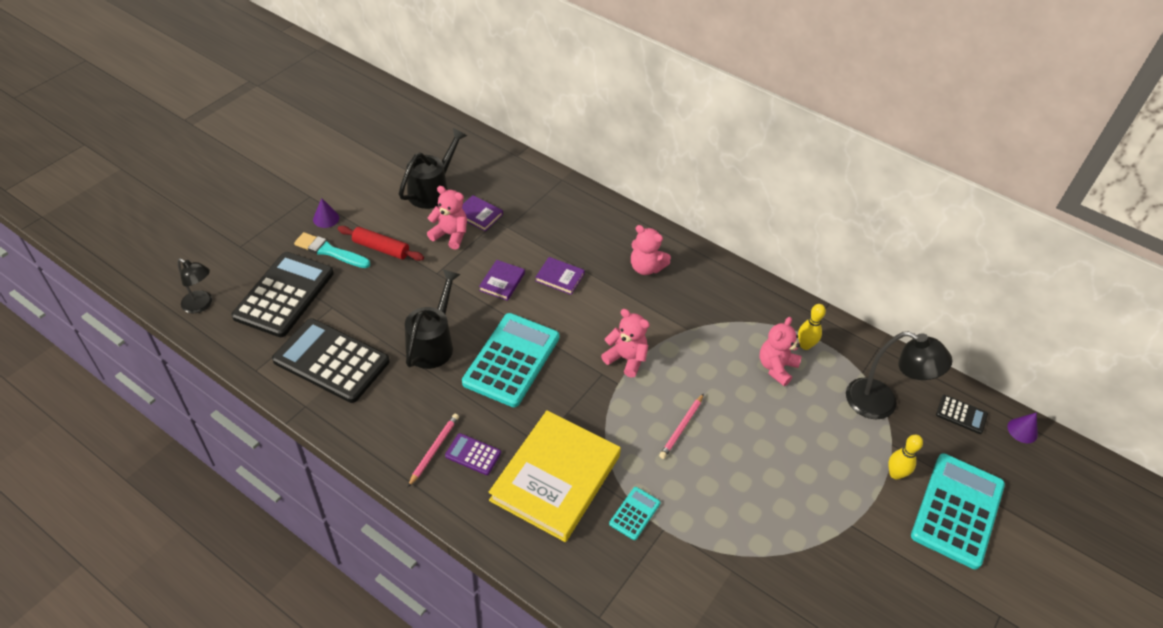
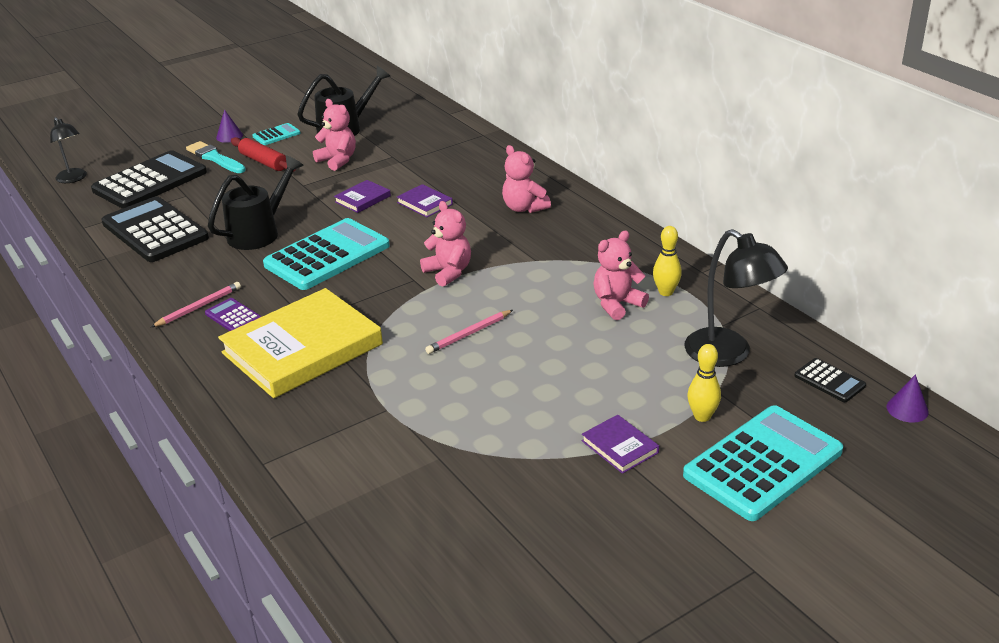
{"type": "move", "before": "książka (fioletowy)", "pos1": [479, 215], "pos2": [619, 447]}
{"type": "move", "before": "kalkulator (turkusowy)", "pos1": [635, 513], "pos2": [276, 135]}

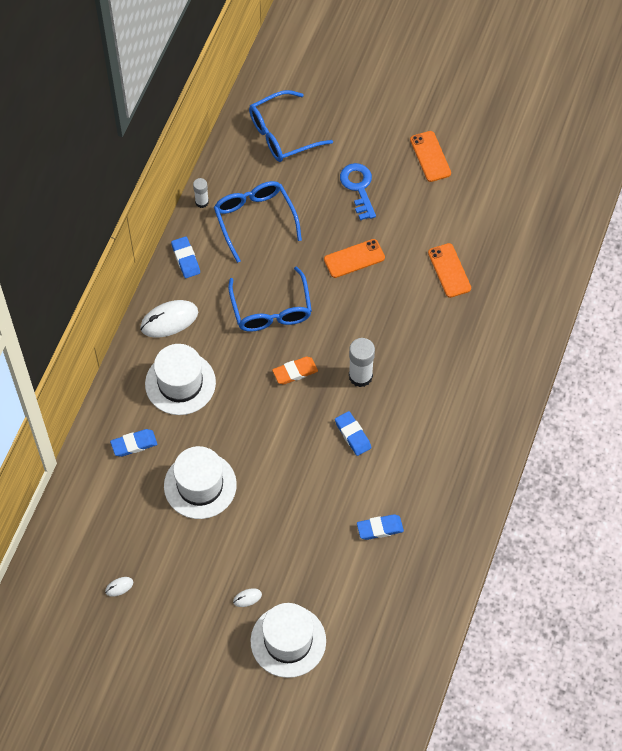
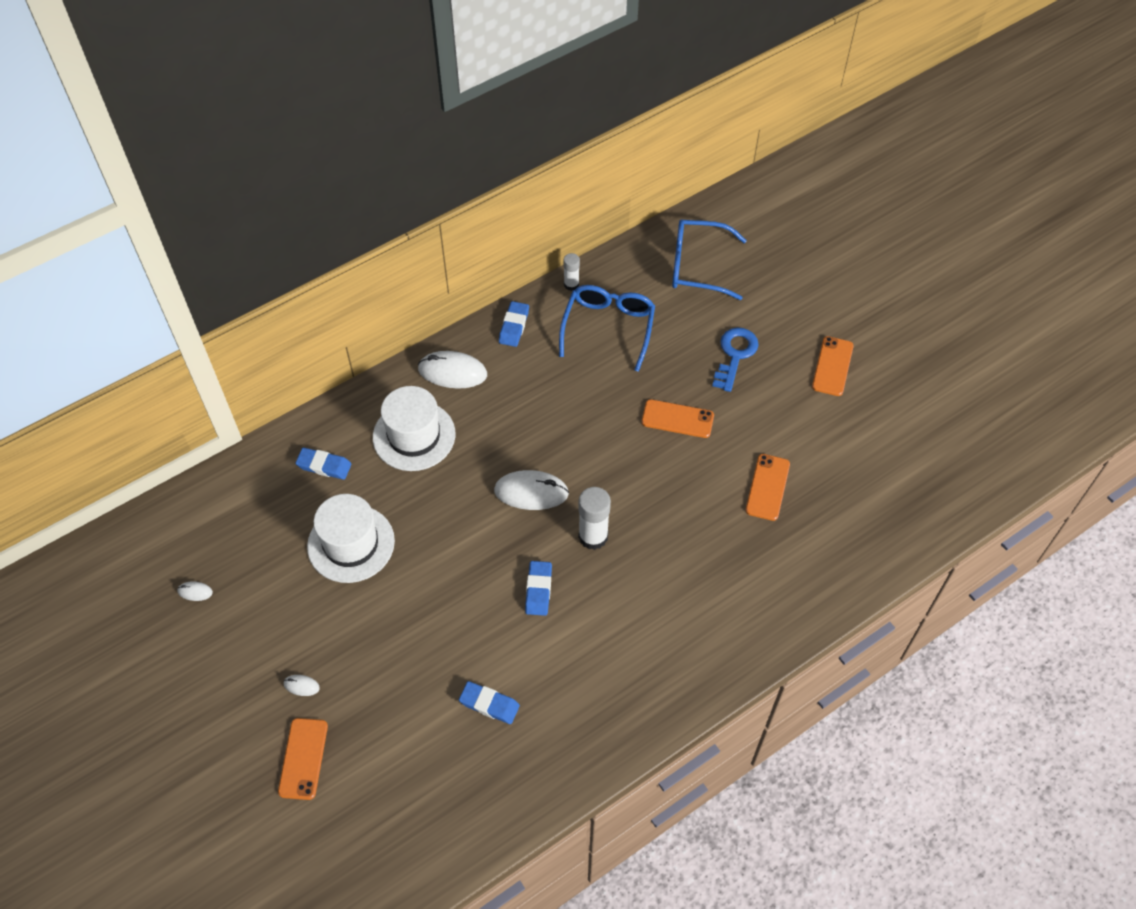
{"type": "delete", "before": "okulary (niebieski)", "pos1": [271, 309]}
{"type": "replace", "before": "kapelusz (biały)", "after": "telefon (pomarańczowy)", "pos1": [288, 641], "pos2": [303, 758]}
{"type": "replace", "before": "gumka do mazania (pomarańczowy)", "after": "myszka (biały)", "pos1": [295, 372], "pos2": [531, 492]}

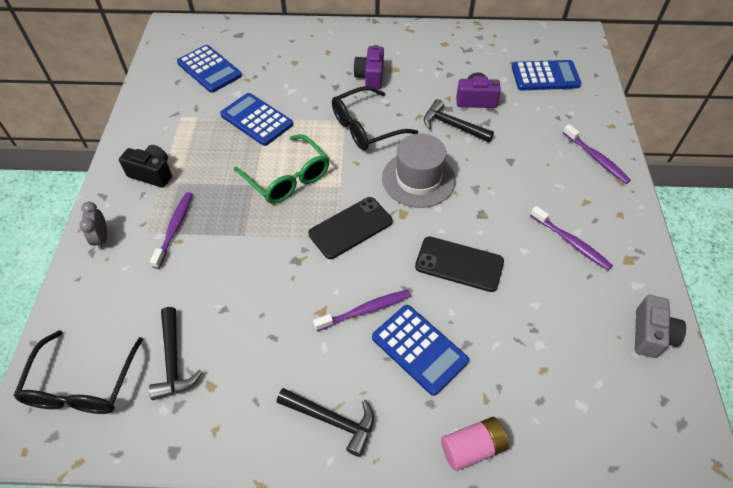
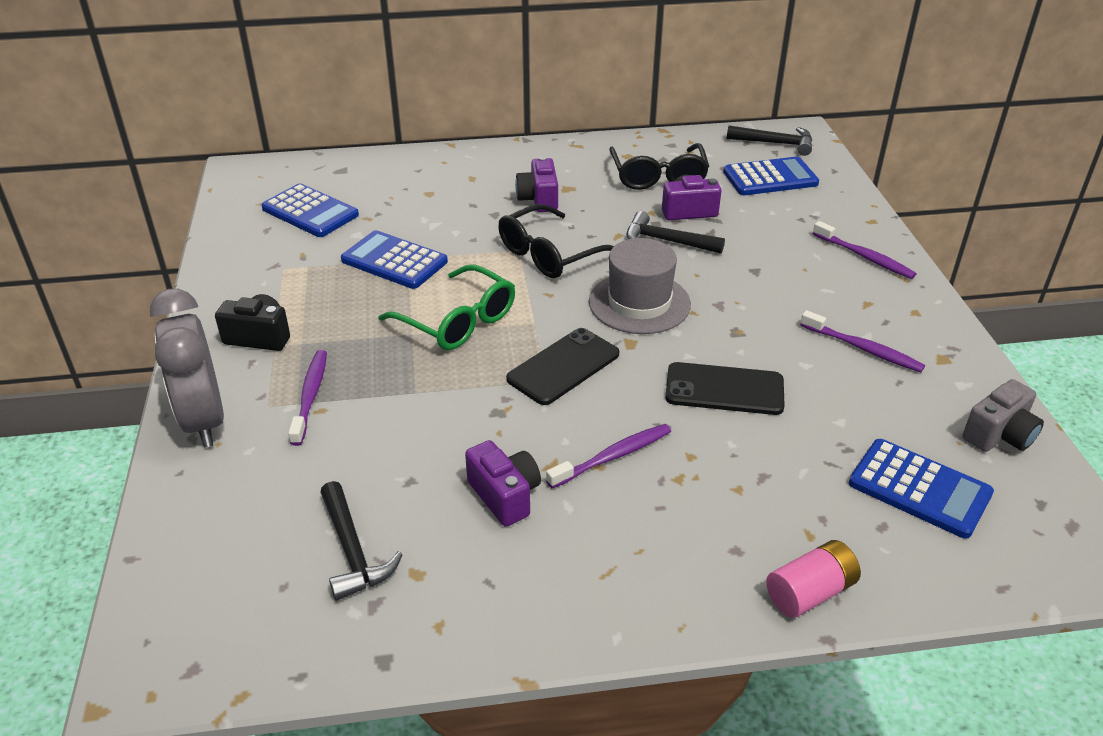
{"type": "move", "before": "okulary (czarny)", "pos1": [82, 385], "pos2": [658, 176]}
{"type": "resize", "before": "budzik (szary)", "pos1": [102, 238], "pos2": [204, 420], "scale": 2.13}
{"type": "move", "before": "młotek (czarny)", "pos1": [332, 420], "pos2": [775, 143]}
{"type": "move", "before": "kalkulator (niebieski)", "pos1": [419, 349], "pos2": [919, 488]}
{"type": "rotate", "before": "aparat fotograficzny (szary)", "pos1": [651, 335], "pos2": [999, 435], "turn": 45}
{"type": "insert", "after": "aparat fotograficzny (fioletowy)", "pos2": [505, 496]}

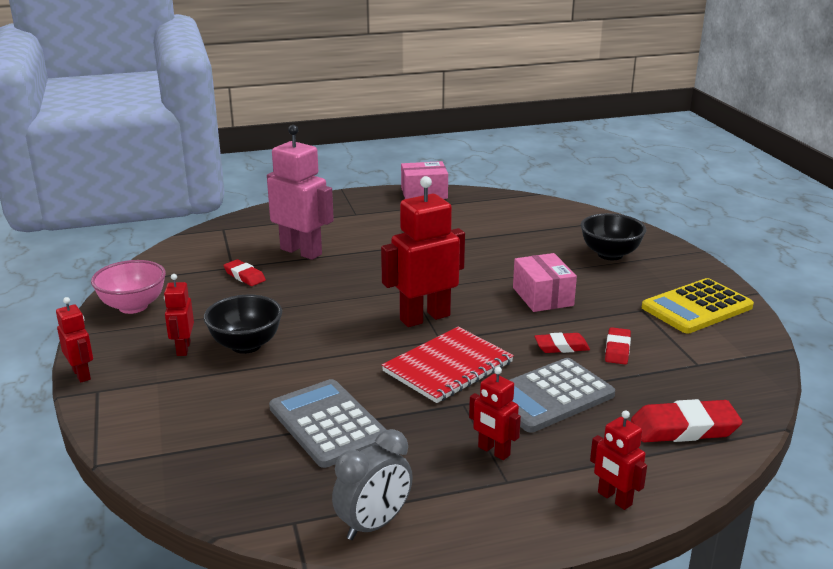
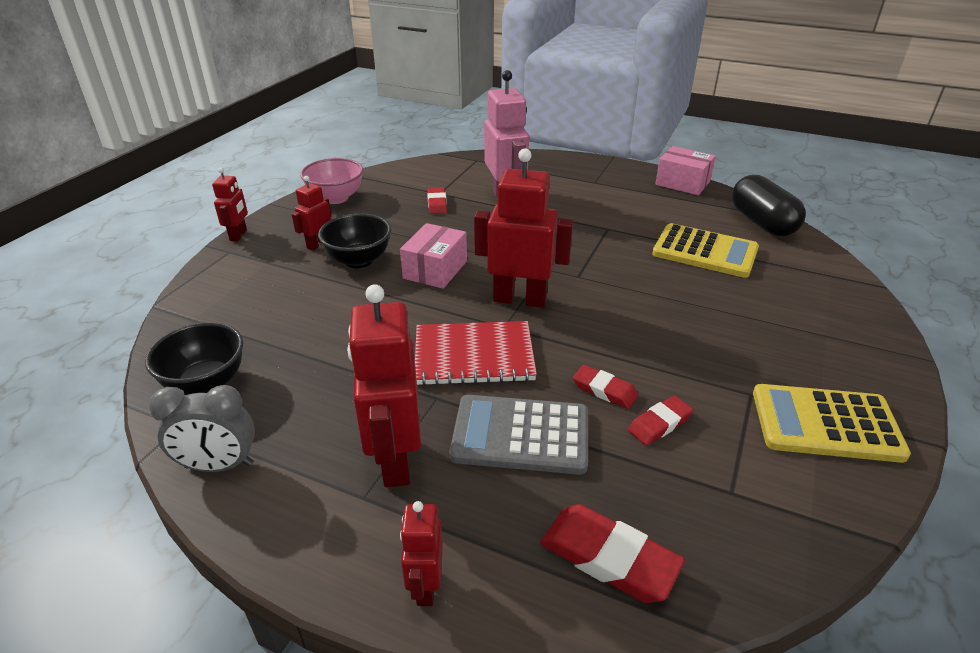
{"type": "delete", "before": "kalkulator (szary)", "pos1": [328, 424]}
{"type": "resize", "before": "robot (czerwony)", "pos1": [493, 451], "pos2": [395, 460], "scale": 1.9}
{"type": "move", "before": "pudełko (różowy)", "pos1": [543, 296], "pos2": [435, 270]}
{"type": "move", "before": "miska (czarny)", "pos1": [610, 254], "pos2": [206, 383]}
{"type": "insert", "after": "kalkulator (żółty)", "pos2": [705, 251]}
{"type": "insert", "after": "kapsułka (czarny)", "pos2": [762, 222]}

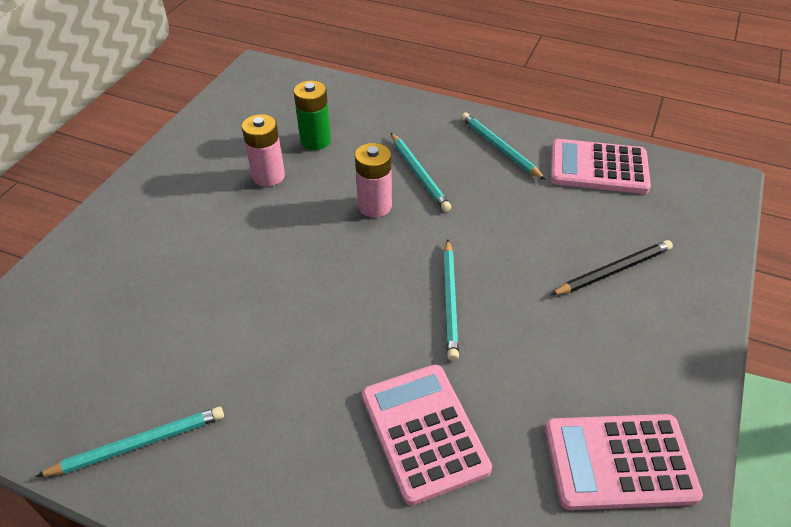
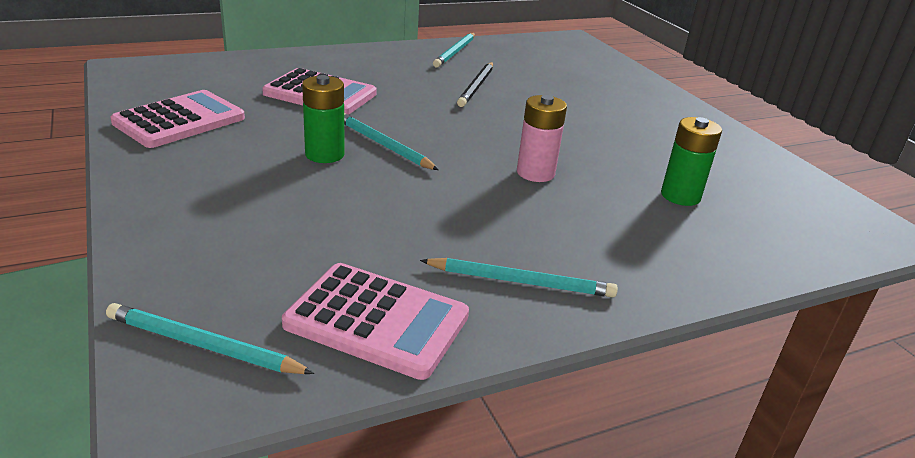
{"type": "delete", "before": "bateria (różowy)", "pos1": [268, 176]}
{"type": "move", "before": "ołówek (turkusowy)", "pos1": [419, 174], "pos2": [204, 345]}
{"type": "rotate", "before": "kalkulator (różowy)", "pos1": [598, 168], "pos2": [377, 320], "turn": 60}
{"type": "move", "before": "ołówek (czarny)", "pos1": [613, 271], "pos2": [476, 86]}
{"type": "insert", "after": "bateria (zielony)", "pos2": [324, 154]}

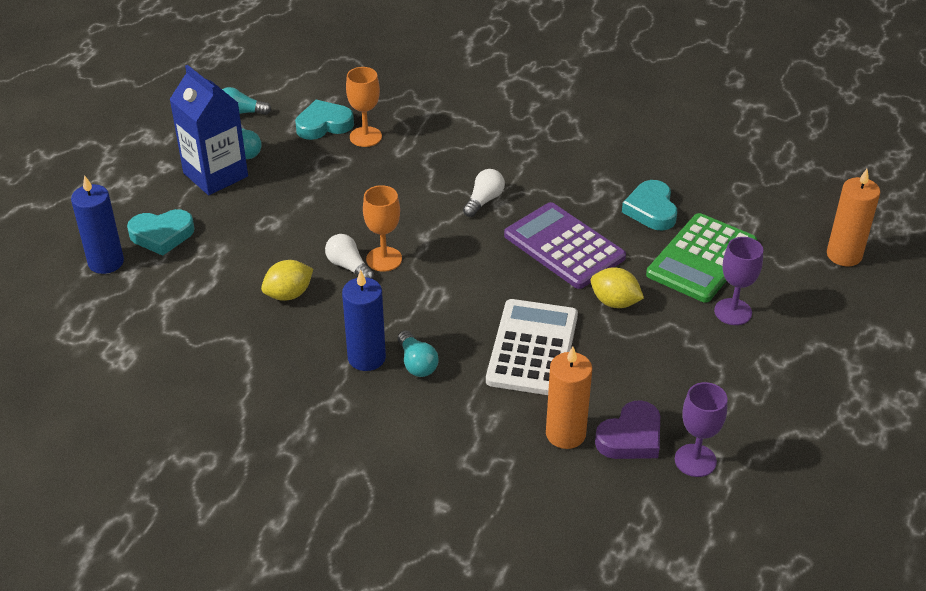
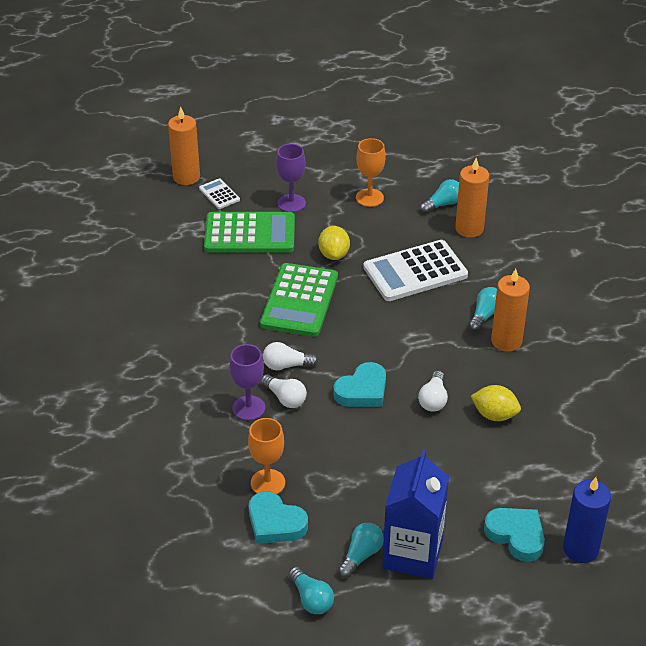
{"type": "recolor", "before": "świeca (niebieski)", "after": "świeca (pomarańczowy)", "pos1": [366, 358], "pos2": [506, 341]}
{"type": "move", "before": "kielich (pomarańczowy)", "pos1": [384, 259], "pos2": [369, 198]}
{"type": "recolor", "before": "kalkulator (fioletowy)", "after": "kalkulator (zielony)", "pos1": [564, 246], "pos2": [300, 301]}
{"type": "replace", "before": "serce (fioletowy)", "after": "żarówka (turkusowy)", "pos1": [631, 437], "pos2": [443, 204]}
{"type": "move", "before": "serce (turkusowy)", "pos1": [651, 210], "pos2": [362, 390]}
{"type": "move", "before": "kielich (fioletowy)", "pos1": [695, 460], "pos2": [248, 408]}
{"type": "insert", "after": "kalkulator (biały)", "pos2": [219, 194]}
{"type": "insert", "after": "żarówka (biały)", "pos2": [285, 398]}

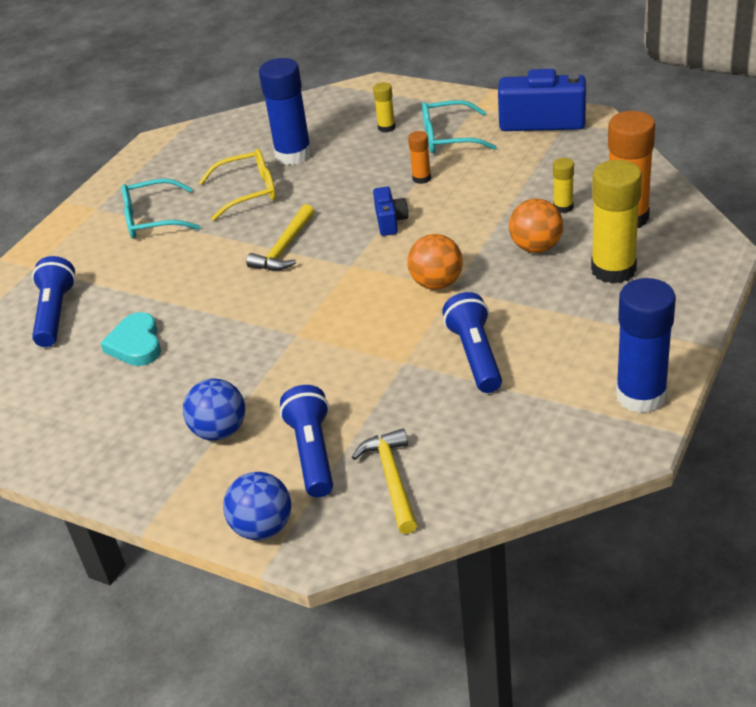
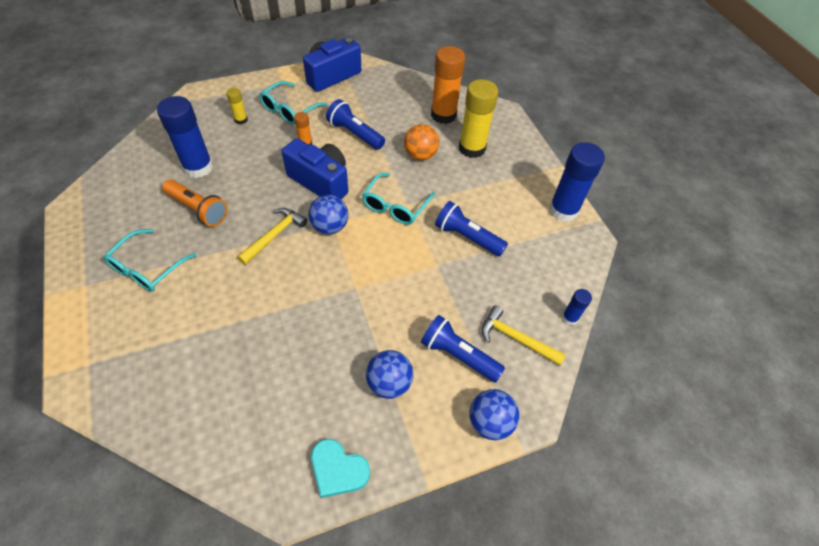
{"type": "move", "before": "latarka (niebieski)", "pos1": [55, 313], "pos2": [355, 134]}
{"type": "move", "before": "serce (turkusowy)", "pos1": [136, 344], "pos2": [338, 470]}
{"type": "replace", "before": "okulary (żółty)", "after": "latarka (pomarańczowy)", "pos1": [248, 192], "pos2": [198, 209]}
{"type": "rotate", "before": "młotek (żółty)", "pos1": [284, 248], "pos2": [274, 235], "turn": -120}
{"type": "resize", "before": "aparat fotograficzny (niebieski)", "pos1": [390, 221], "pos2": [320, 181], "scale": 1.9}
{"type": "replace", "before": "piłka (pomarańczowy)", "after": "okulary (turkusowy)", "pos1": [436, 283], "pos2": [395, 206]}
{"type": "delete", "before": "klej w sztyfcie (żółty)", "pos1": [563, 207]}
{"type": "insert", "after": "piłka (niebieski)", "pos2": [330, 227]}
{"type": "insert", "after": "klej w sztyfcie (niebieski)", "pos2": [569, 318]}

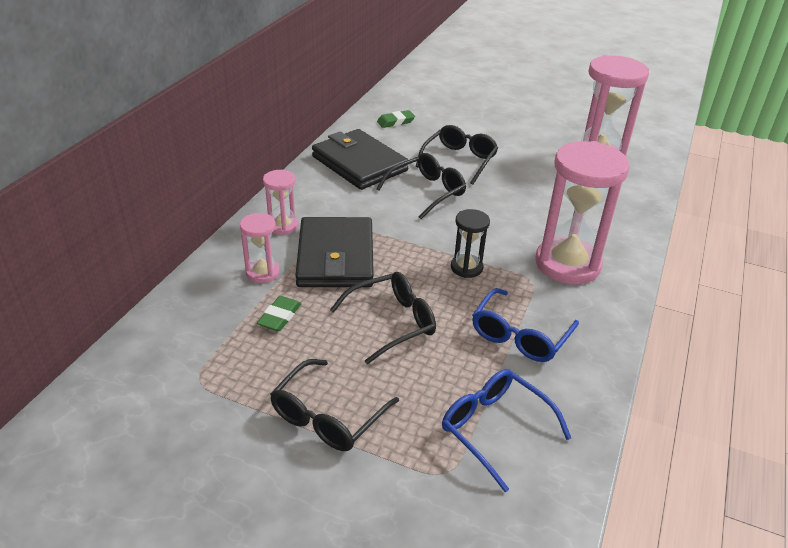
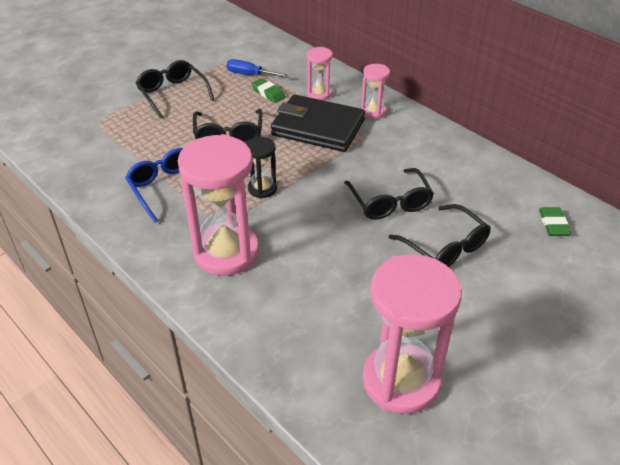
{"type": "delete", "before": "portfel (czarny)", "pos1": [359, 164]}
{"type": "delete", "before": "okulary (niebieski)", "pos1": [494, 428]}
{"type": "insert", "after": "śrubokręt (niebieski)", "pos2": [250, 75]}

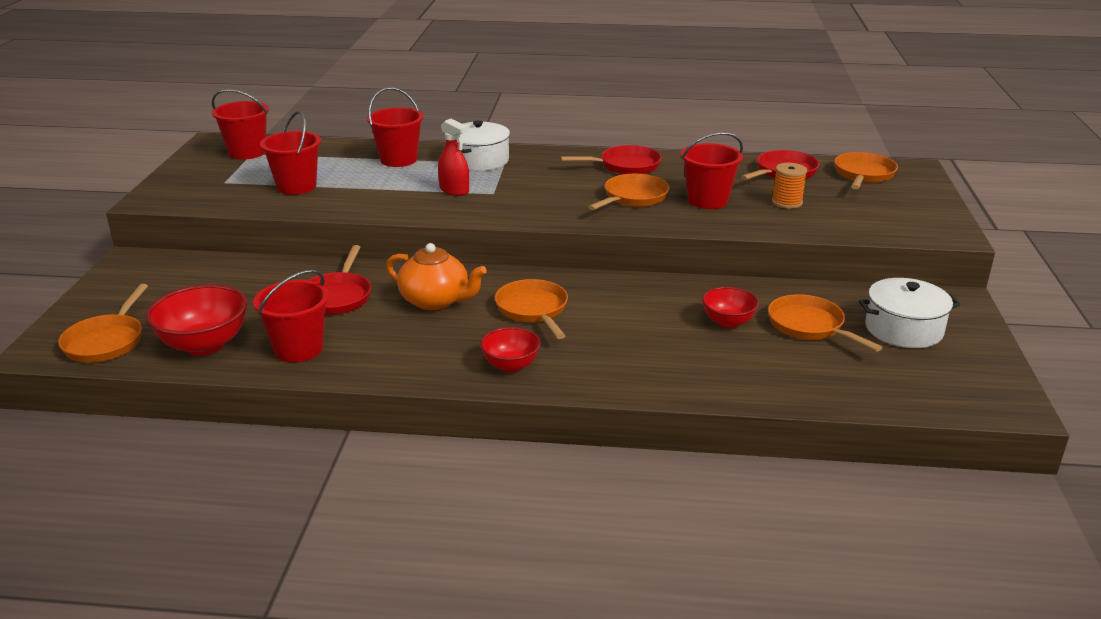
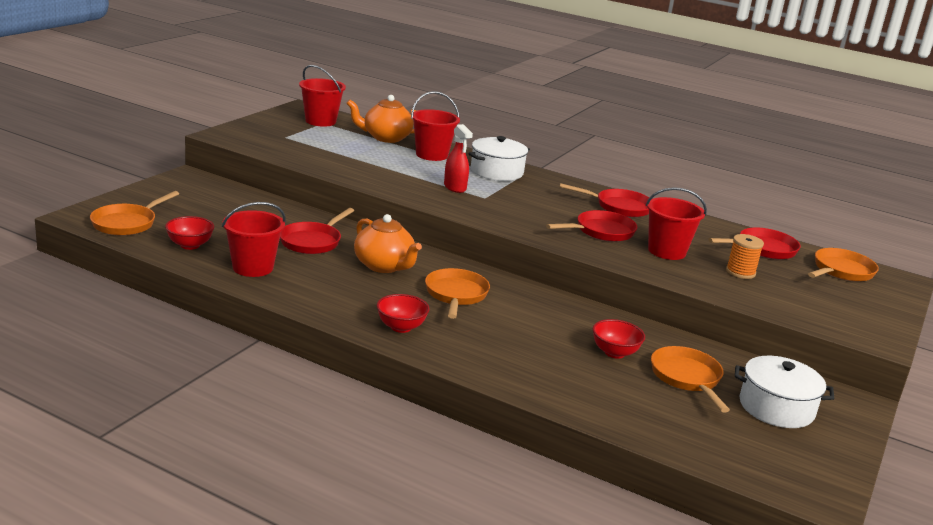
{"type": "resize", "before": "miska (czerwony)", "pos1": [204, 345], "pos2": [190, 245], "scale": 0.61}
{"type": "delete", "before": "wiadro (czerwony)", "pos1": [296, 186]}
{"type": "recolor", "before": "patelnia (pomarańczowy)", "after": "patelnia (czerwony)", "pos1": [633, 198], "pos2": [601, 232]}
{"type": "insert", "after": "imbryk (pomarańczowy)", "pos2": [386, 138]}

